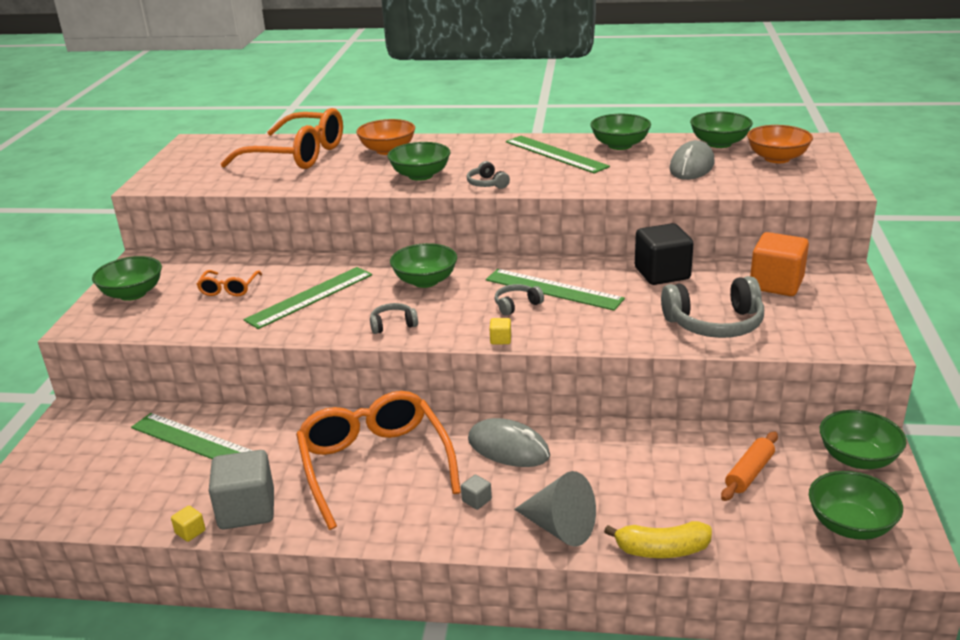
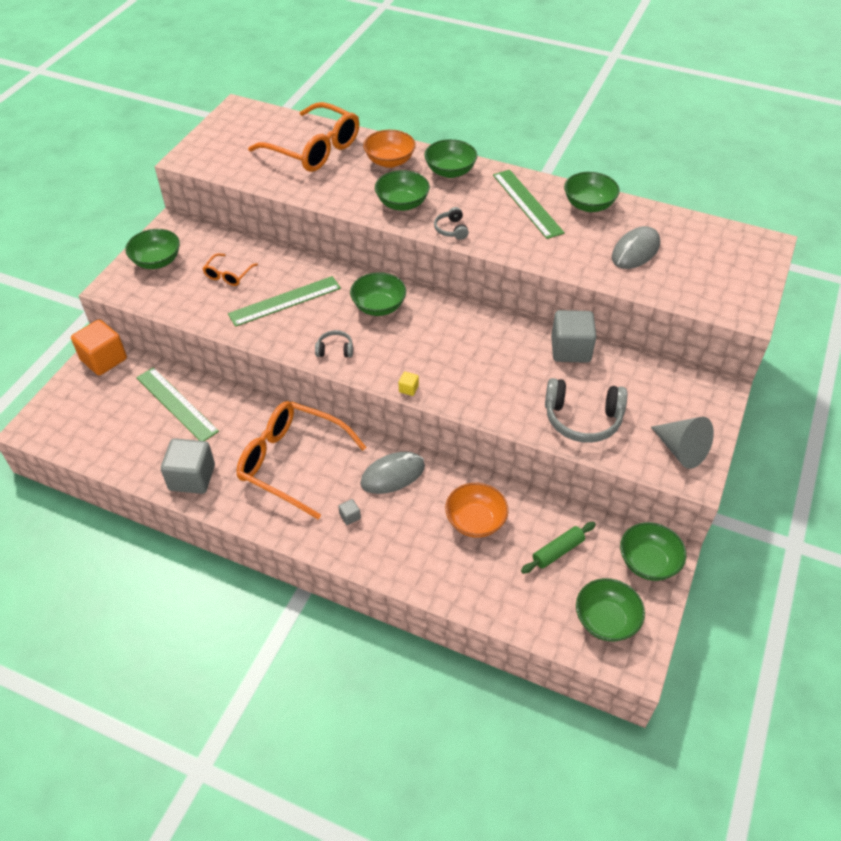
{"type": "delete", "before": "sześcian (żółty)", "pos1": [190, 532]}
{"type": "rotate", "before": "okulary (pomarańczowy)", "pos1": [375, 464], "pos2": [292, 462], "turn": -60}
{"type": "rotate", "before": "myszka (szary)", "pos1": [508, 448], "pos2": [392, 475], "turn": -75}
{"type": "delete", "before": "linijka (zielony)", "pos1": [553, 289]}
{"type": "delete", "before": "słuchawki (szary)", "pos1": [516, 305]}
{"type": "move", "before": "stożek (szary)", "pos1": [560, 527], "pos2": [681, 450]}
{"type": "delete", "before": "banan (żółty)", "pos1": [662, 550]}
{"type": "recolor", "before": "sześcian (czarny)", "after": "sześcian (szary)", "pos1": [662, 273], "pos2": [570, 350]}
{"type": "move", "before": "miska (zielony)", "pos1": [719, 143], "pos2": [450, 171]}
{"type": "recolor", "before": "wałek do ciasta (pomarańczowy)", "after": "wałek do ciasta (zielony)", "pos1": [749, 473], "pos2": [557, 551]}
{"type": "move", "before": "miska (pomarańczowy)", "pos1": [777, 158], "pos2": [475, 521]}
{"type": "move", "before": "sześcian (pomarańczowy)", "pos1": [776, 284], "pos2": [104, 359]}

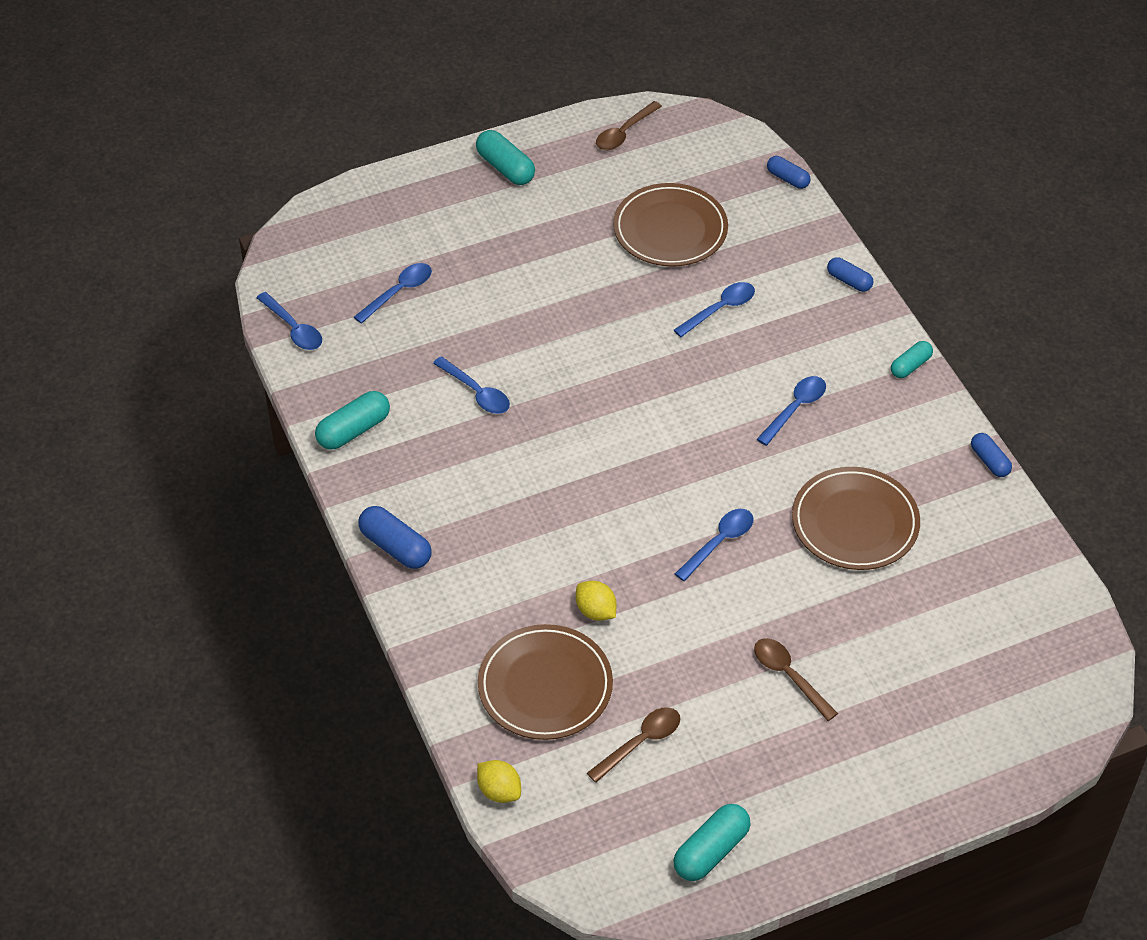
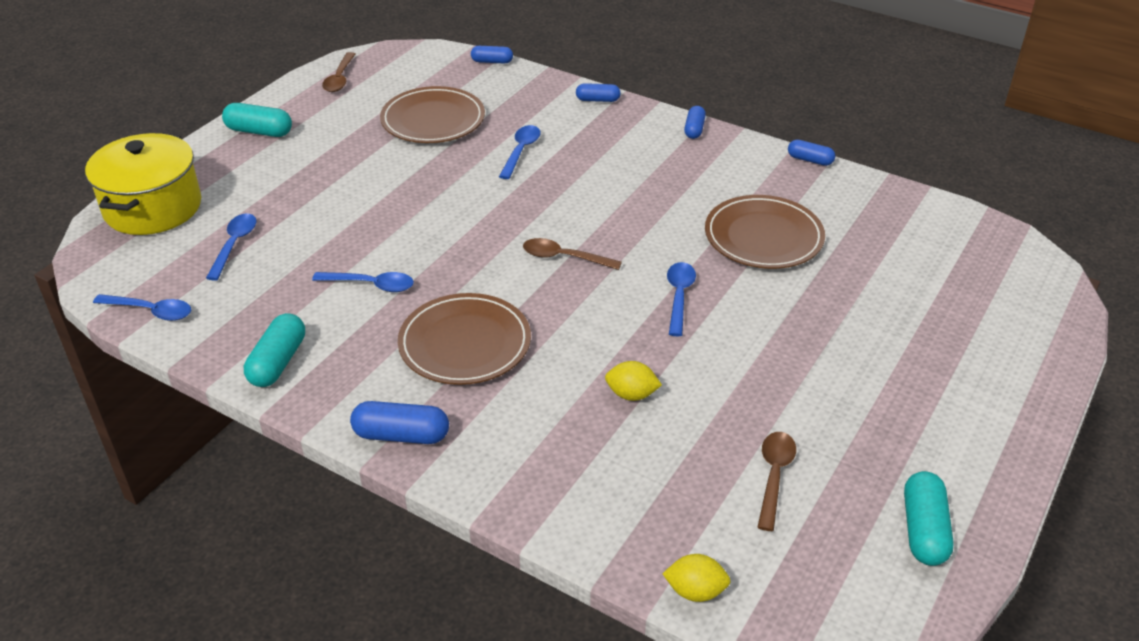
{"type": "move", "before": "talerz (brązowy)", "pos1": [545, 686], "pos2": [465, 343]}
{"type": "move", "before": "łyżka (brązowy)", "pos1": [789, 676], "pos2": [564, 257]}
{"type": "delete", "before": "łyżka (niebieski)", "pos1": [795, 409]}
{"type": "recolor", "before": "kapsułka (turkusowy)", "after": "kapsułka (niebieski)", "pos1": [910, 366], "pos2": [694, 129]}
{"type": "insert", "after": "garnek (żółty)", "pos2": [153, 207]}

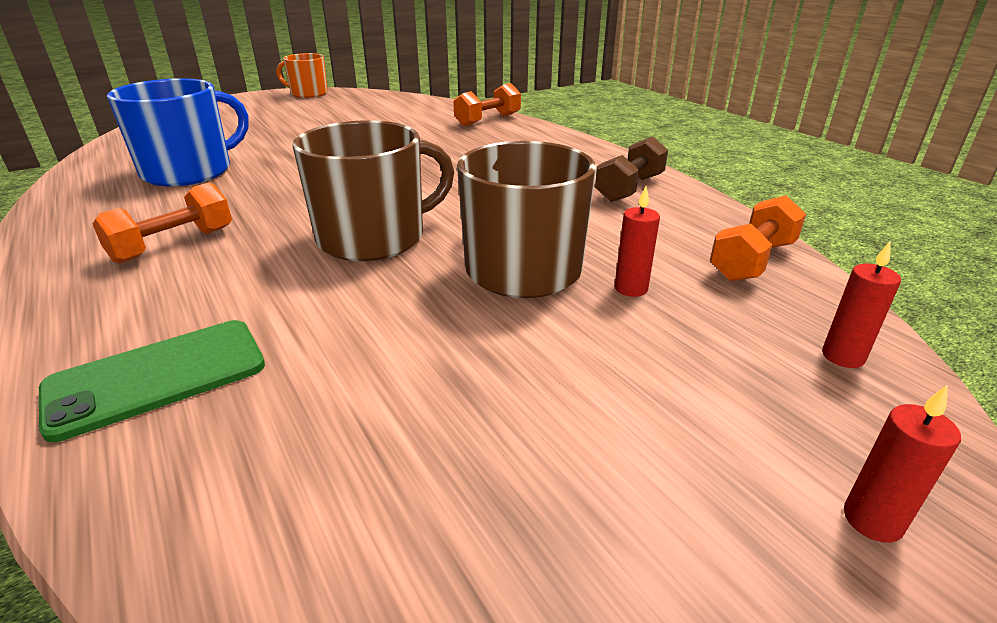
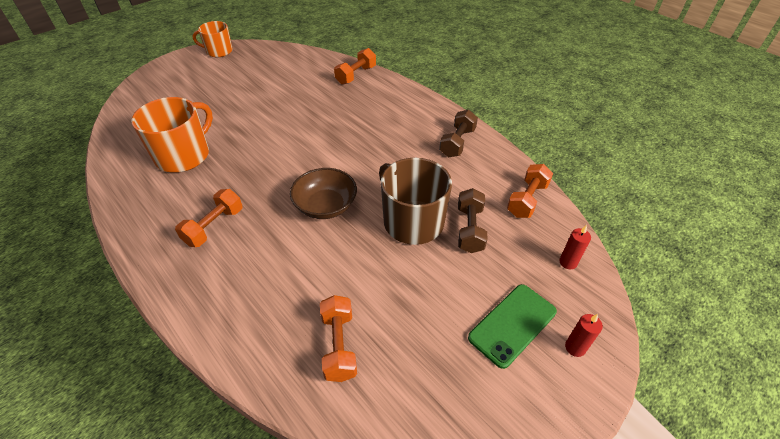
{"type": "move", "before": "telefon (zielony)", "pos1": [157, 377], "pos2": [512, 324]}
{"type": "recolor", "before": "kubek (niebieski)", "after": "kubek (pomarańczowy)", "pos1": [189, 171], "pos2": [184, 155]}
{"type": "replace", "before": "kubek (brązowy)", "after": "miska (brązowy)", "pos1": [374, 238], "pos2": [325, 206]}
{"type": "replace", "before": "świeca (czerwony)", "after": "hantel (brązowy)", "pos1": [631, 288], "pos2": [469, 229]}
{"type": "insert", "after": "hantel (pomarańczowy)", "pos2": [339, 345]}

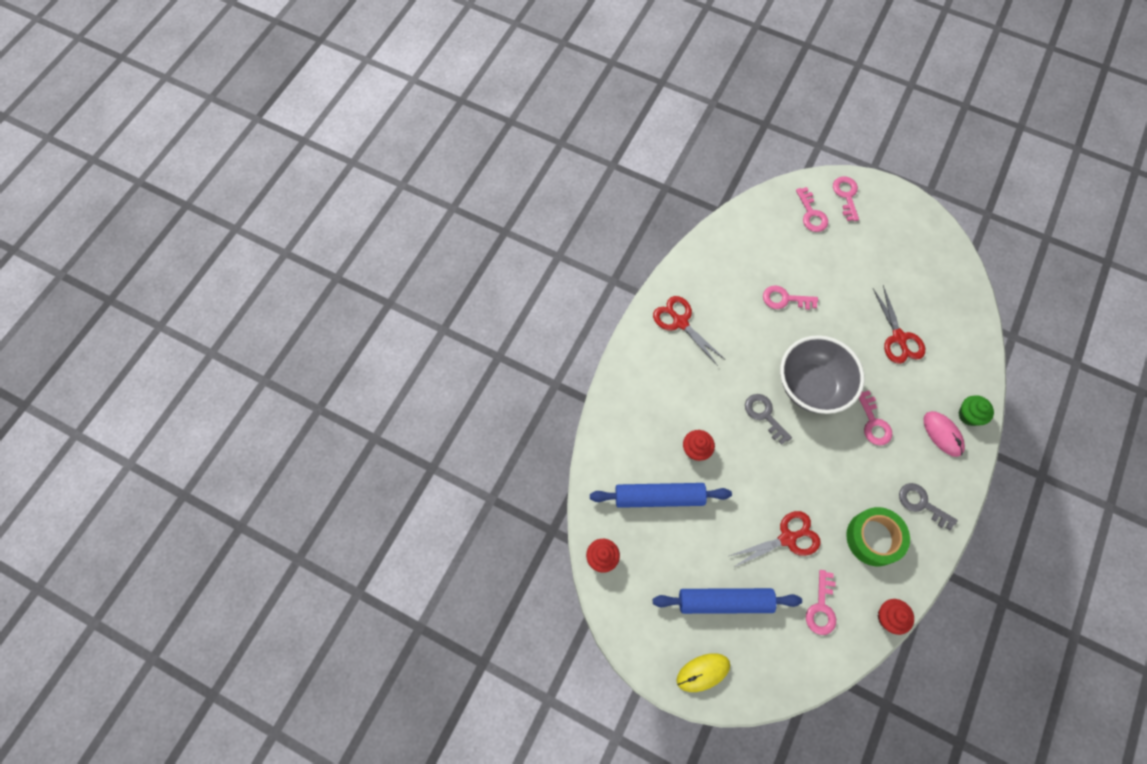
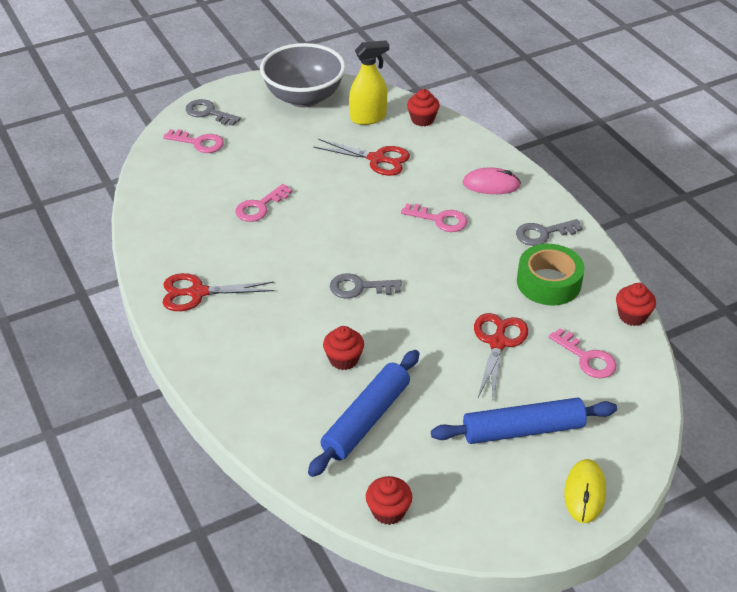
{"type": "rotate", "before": "wałek do ciasta (niebieski)", "pos1": [725, 601], "pos2": [523, 430], "turn": 45}
{"type": "move", "before": "miska (szary)", "pos1": [811, 386], "pos2": [304, 97]}
{"type": "recolor", "before": "klucz (różowy)", "after": "klucz (szary)", "pos1": [846, 195], "pos2": [208, 113]}
{"type": "delete", "before": "muffinka (zielony)", "pos1": [969, 415]}
{"type": "insert", "after": "spryskiwacz (żółty)", "pos2": [368, 118]}
{"type": "insert", "after": "muffinka (czerwony)", "pos2": [422, 119]}

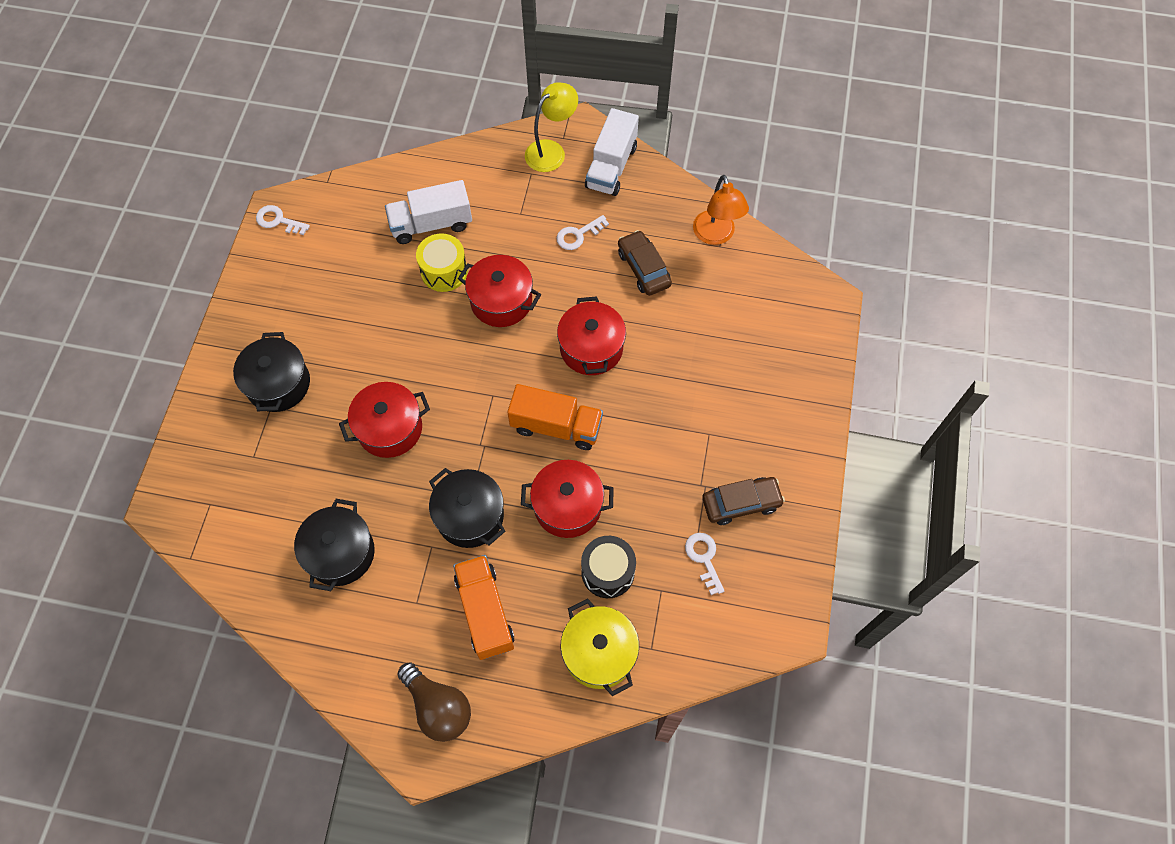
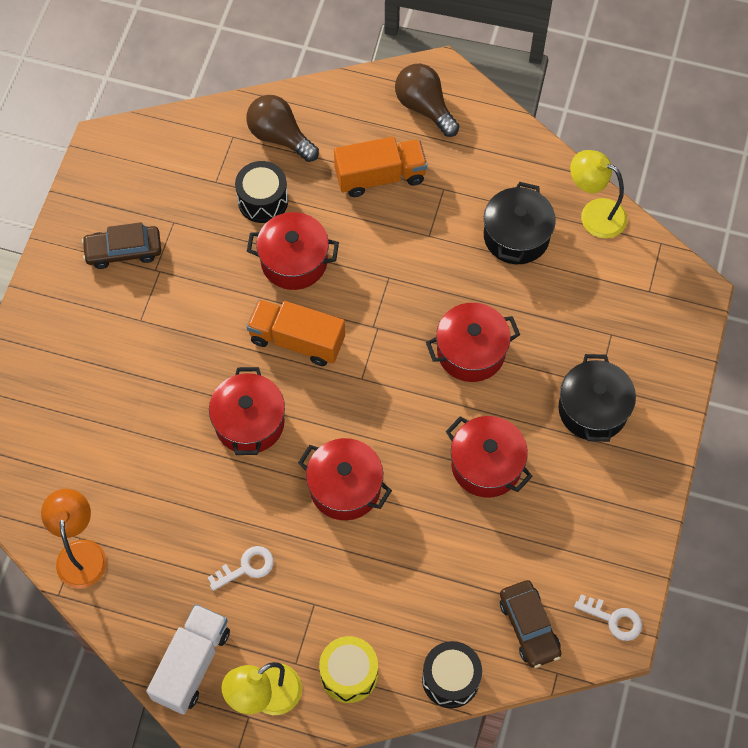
{"type": "delete", "before": "ciężarówka (biały)", "pos1": [431, 224]}
{"type": "move", "before": "bęben (żółty)", "pos1": [444, 271], "pos2": [349, 674]}
{"type": "delete", "before": "garnek (czarny)", "pos1": [470, 516]}
{"type": "rotate", "before": "ciężarówka (pomarańczowy)", "pos1": [485, 612], "pos2": [380, 176], "turn": -90}
{"type": "replace", "before": "garnek (żółty)", "after": "żarówka (brązowy)", "pos1": [599, 653], "pos2": [280, 137]}
{"type": "move", "before": "samochód (brązowy)", "pos1": [643, 268], "pos2": [529, 627]}
{"type": "delete", "before": "klucz (biały)", "pos1": [704, 558]}
{"type": "insert", "after": "bęben (czarny)", "pos2": [450, 679]}
{"type": "insert", "after": "garnek (czerwony)", "pos2": [486, 465]}
{"type": "insert", "after": "lampka (żółty)", "pos2": [594, 214]}

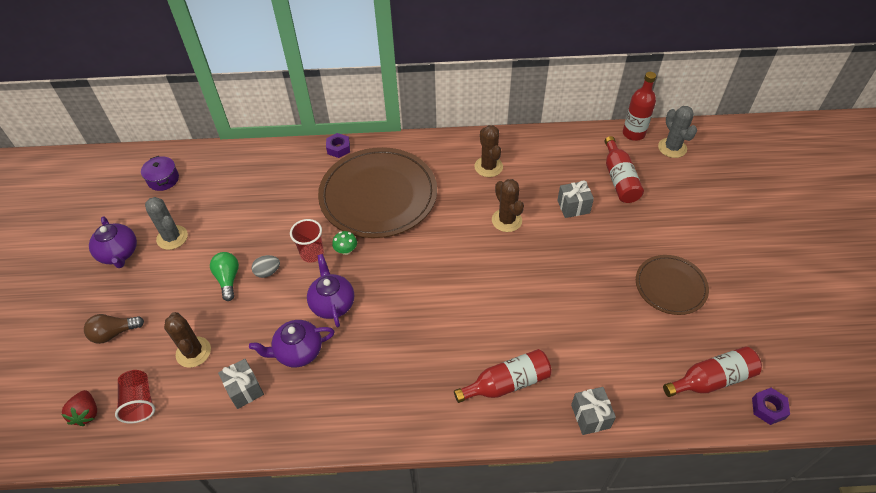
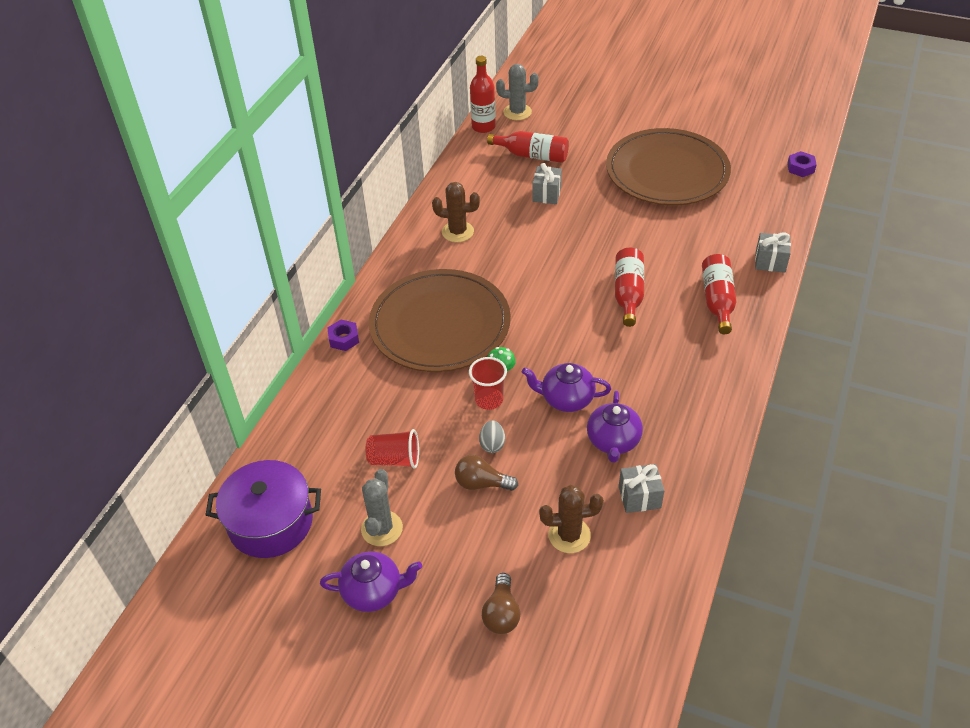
{"type": "delete", "before": "truskawka (czerwony)", "pos1": [86, 413]}
{"type": "move", "before": "szklanka (czerwony)", "pos1": [140, 402], "pos2": [395, 459]}
{"type": "resize", "before": "garnek (fioletowy)", "pos1": [163, 179], "pos2": [271, 522], "scale": 1.89}
{"type": "rotate", "before": "kaktus (szary)", "pos1": [172, 237], "pos2": [382, 528], "turn": -60}
{"type": "recolor", "before": "żarówka (zielony)", "after": "żarówka (brązowy)", "pos1": [228, 279], "pos2": [482, 483]}
{"type": "delete", "before": "kaktus (brązowy)", "pos1": [506, 220]}
{"type": "resize", "before": "talerz (brązowy)", "pos1": [670, 286], "pos2": [667, 171], "scale": 1.85}
{"type": "move", "before": "butelka (czerwony)", "pos1": [712, 379], "pos2": [628, 293]}

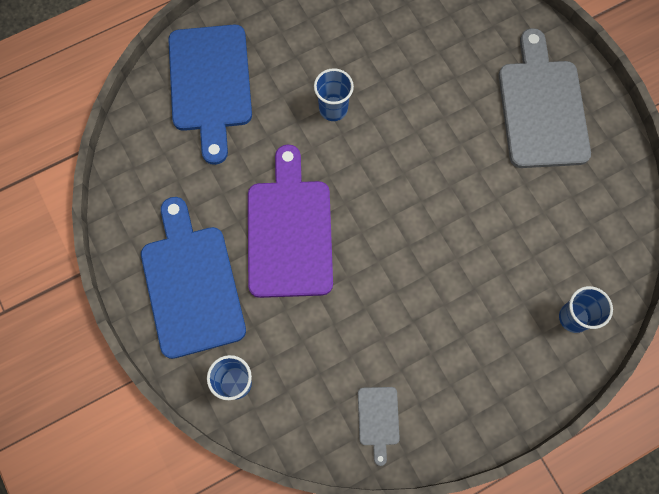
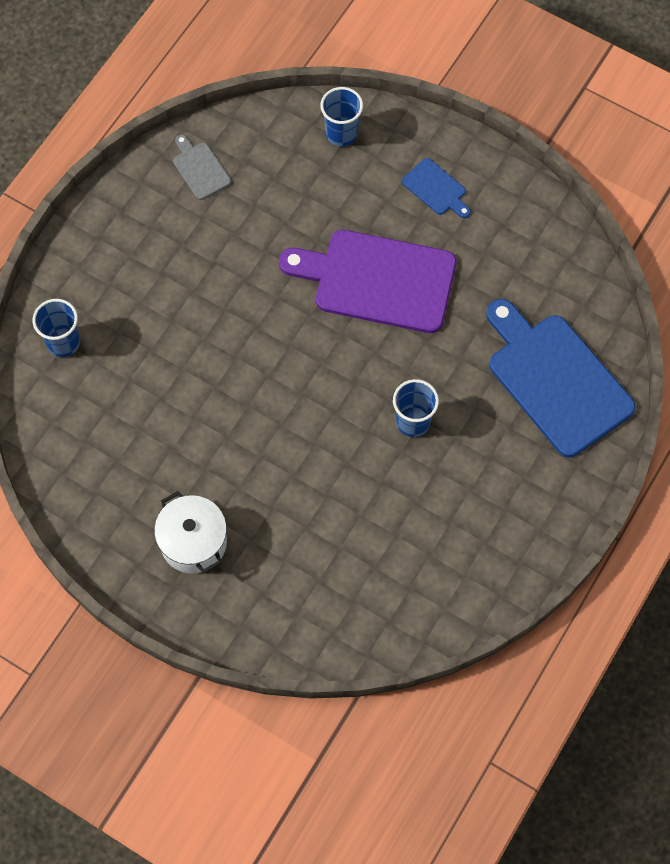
{"type": "resize", "before": "deska do krojenia (niebieski)", "pos1": [191, 284], "pos2": [436, 189], "scale": 0.45}
{"type": "rotate", "before": "deska do krojenia (fioletowy)", "pos1": [290, 231], "pos2": [377, 280], "turn": 135}
{"type": "replace", "before": "deska do krojenia (szary)", "after": "garnek (biały)", "pos1": [542, 108], "pos2": [193, 542]}

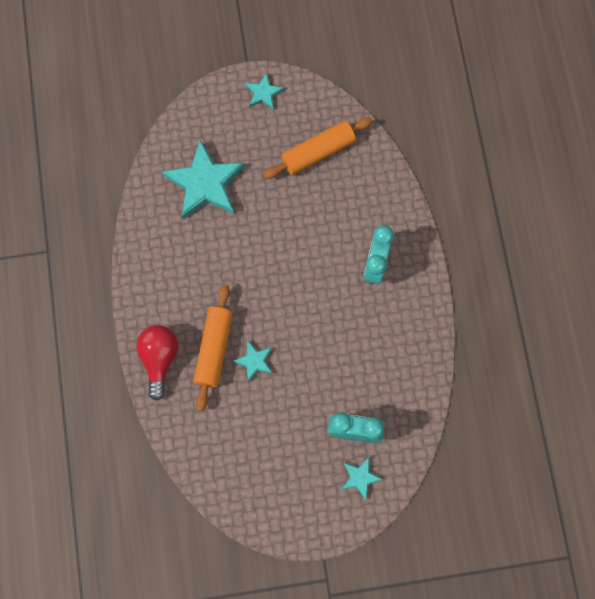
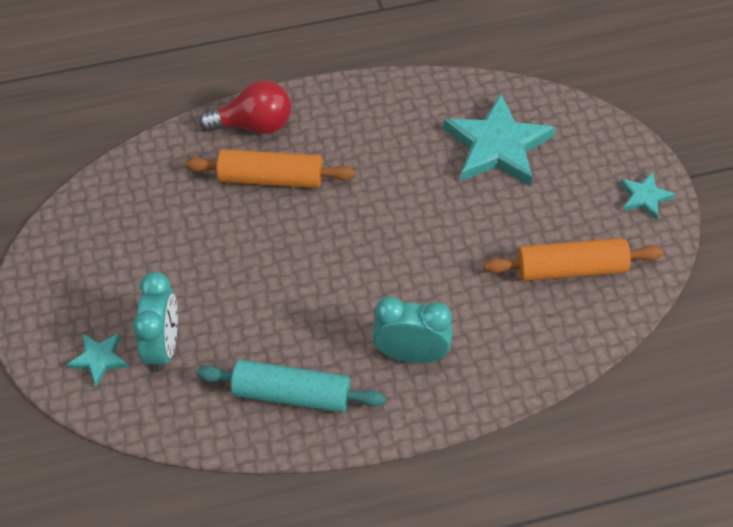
{"type": "delete", "before": "gwiazda (turkusowy)", "pos1": [254, 361]}
{"type": "rotate", "before": "wałek do ciasta (pomarańczowy)", "pos1": [318, 152], "pos2": [571, 269], "turn": -60}
{"type": "insert", "after": "wałek do ciasta (turkusowy)", "pos2": [291, 395]}

